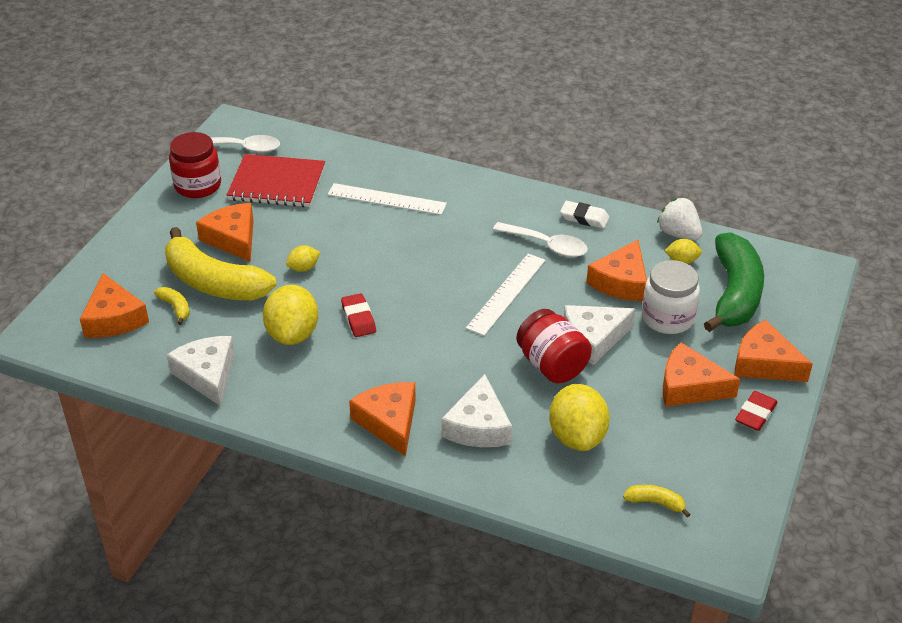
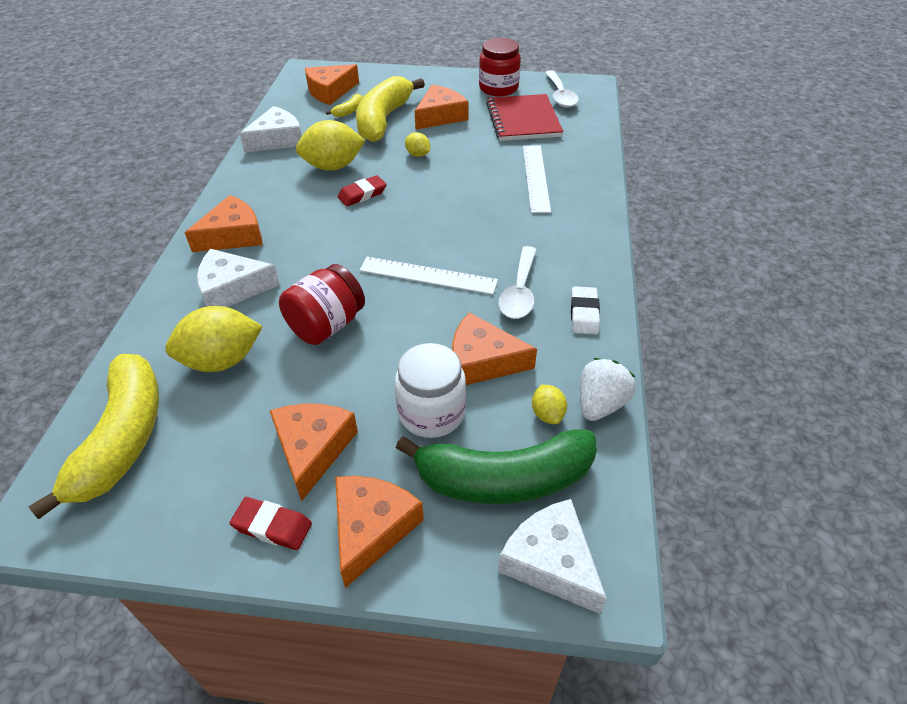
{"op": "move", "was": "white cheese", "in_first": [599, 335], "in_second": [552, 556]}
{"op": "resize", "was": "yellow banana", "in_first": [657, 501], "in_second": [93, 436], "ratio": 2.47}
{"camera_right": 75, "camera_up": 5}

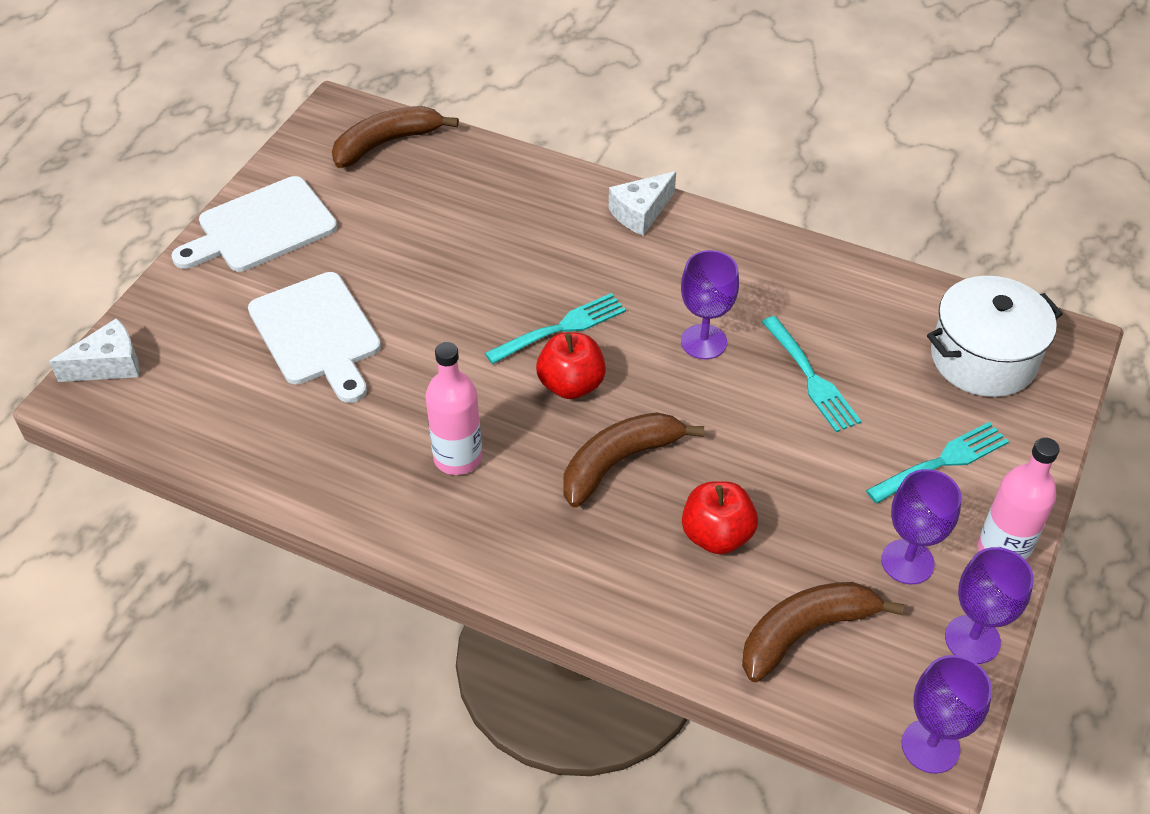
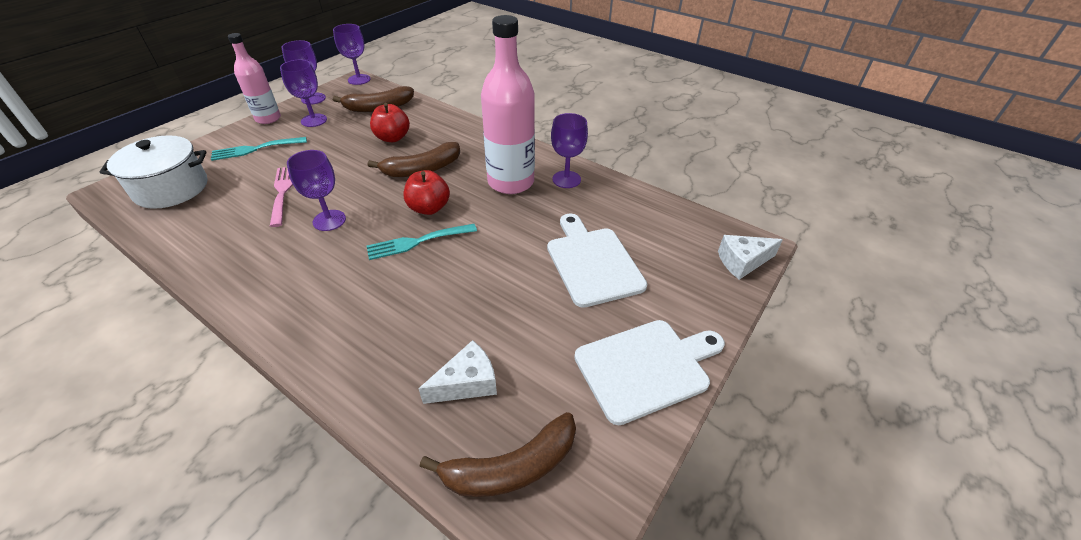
{"op": "move", "was": "white cheese", "in_first": [642, 203], "in_second": [457, 372]}
{"op": "recolor", "was": "turquoise fork", "now": "pink fork", "in_first": [811, 374], "in_second": [281, 197]}
{"op": "resize", "was": "pink bottle", "in_first": [453, 408], "in_second": [508, 104], "ratio": 1.64}
{"op": "insert", "now": "purple goblet", "in_second": [569, 150]}
{"camera_right": -170, "camera_up": -5}

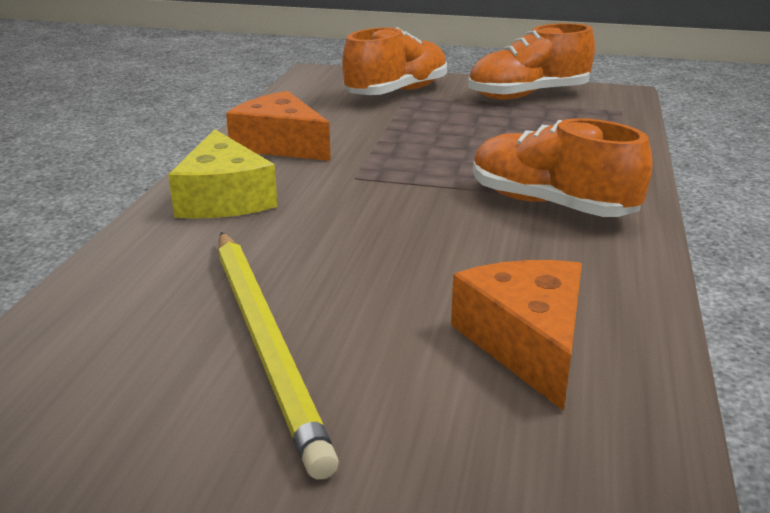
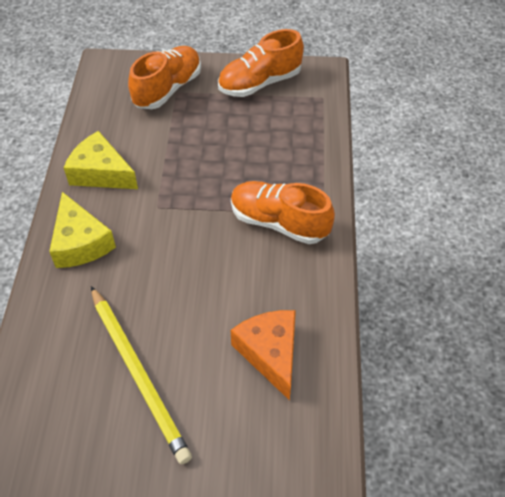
{"op": "recolor", "was": "orange cheese", "now": "yellow cheese", "in_first": [278, 126], "in_second": [101, 160]}
{"camera_right": -10, "camera_up": 25}

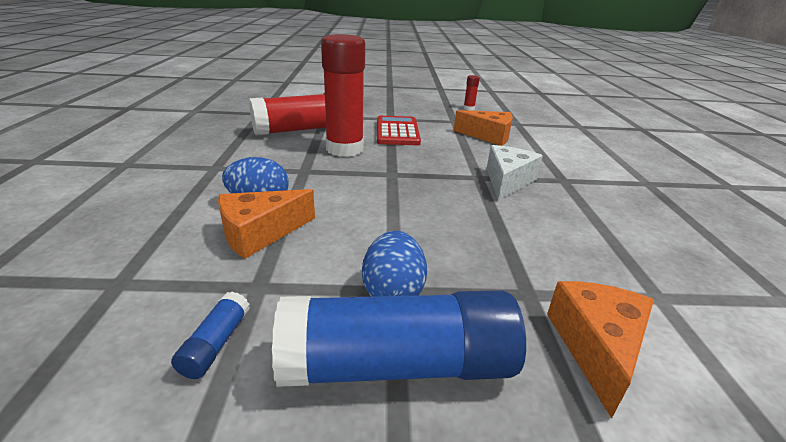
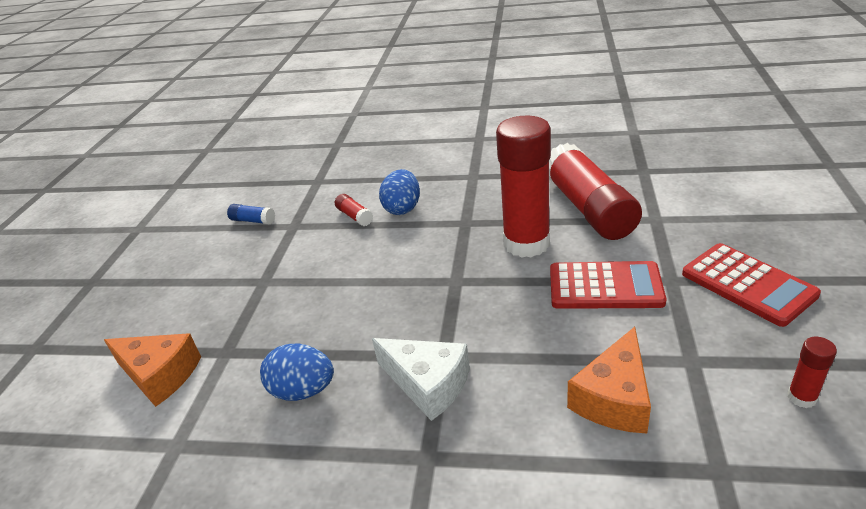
{"op": "replace", "was": "orange cheese", "now": "red glue stick", "in_first": [266, 224], "in_second": [354, 210]}
{"op": "move", "was": "blue egg", "in_first": [394, 264], "in_second": [297, 372]}
{"op": "delete", "was": "blue glue stick", "in_first": [399, 338]}
{"op": "insert", "now": "red calculator", "in_second": [751, 285]}
{"camera_right": 105, "camera_up": 5}

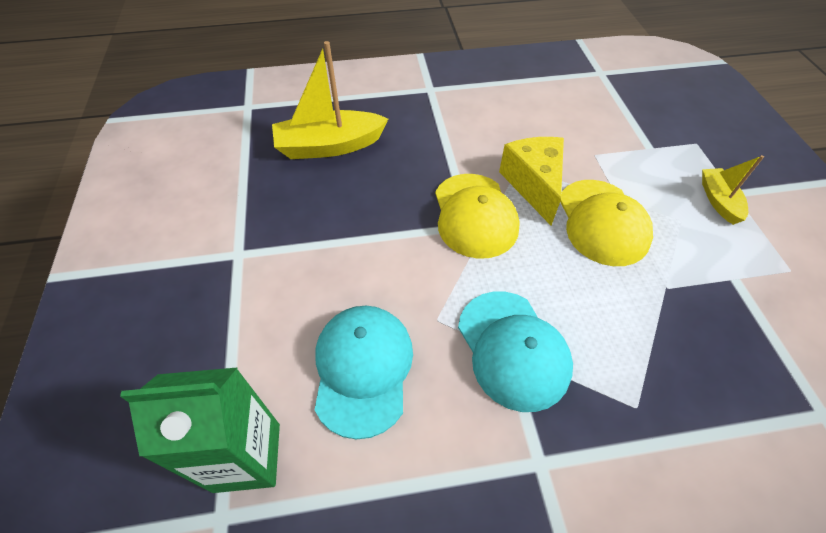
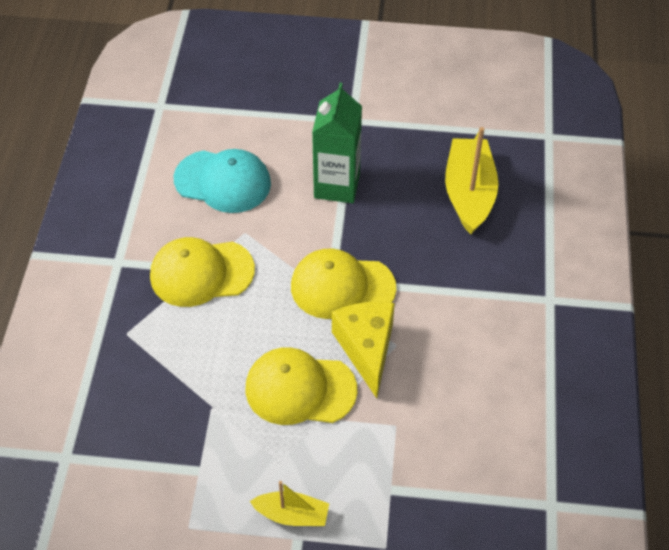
{"op": "rotate", "was": "yellow cheese", "in_first": [531, 181], "in_second": [363, 350], "clockwise": -105}
{"op": "recolor", "was": "turquoise cap", "now": "yellow cap", "in_first": [515, 351], "in_second": [202, 272]}
{"op": "move", "was": "green carton", "in_first": [200, 430], "in_second": [337, 143]}
{"camera_right": 105, "camera_up": 0}

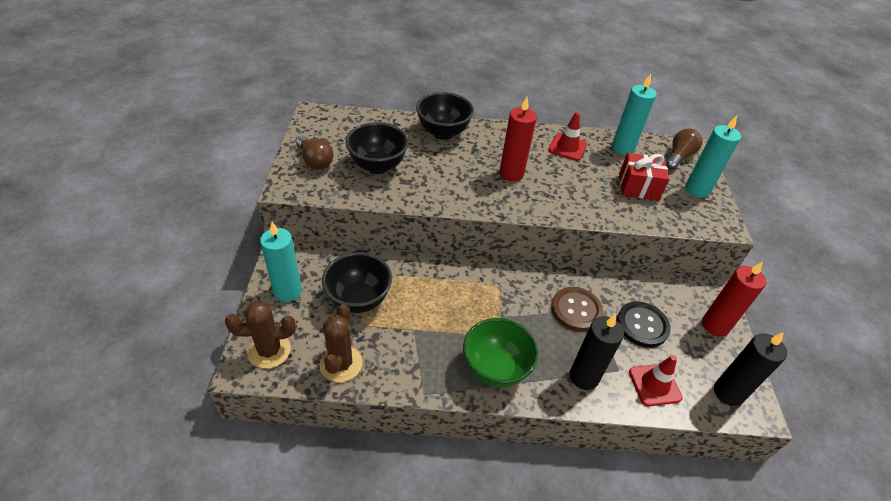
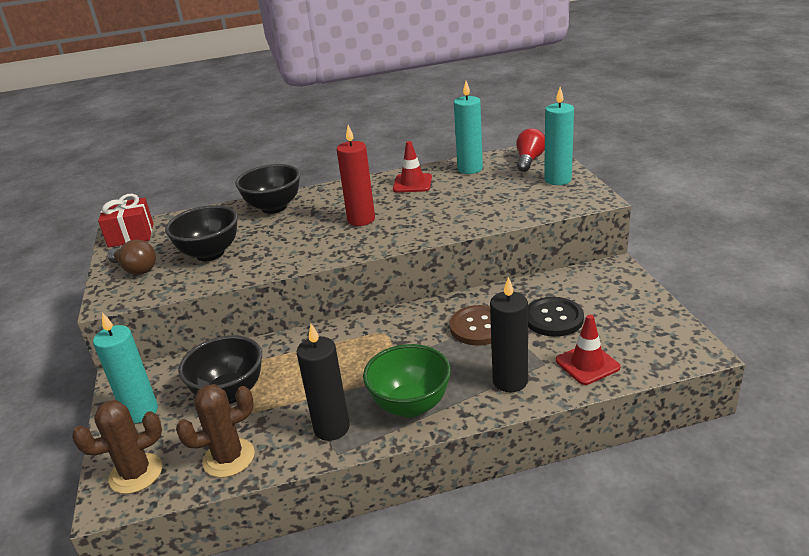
{"op": "recolor", "was": "brown light bulb", "now": "red light bulb", "in_first": [684, 149], "in_second": [530, 150]}
{"op": "move", "was": "red gift", "in_first": [644, 176], "in_second": [125, 220]}
{"op": "delete", "was": "red candle", "in_first": [734, 299]}
{"op": "rotate", "was": "brown cactus", "in_first": [340, 343], "in_second": [215, 431], "clockwise": 75}
{"op": "move", "was": "black candle", "in_first": [750, 369], "in_second": [323, 382]}
{"camera_right": -10, "camera_up": -15}

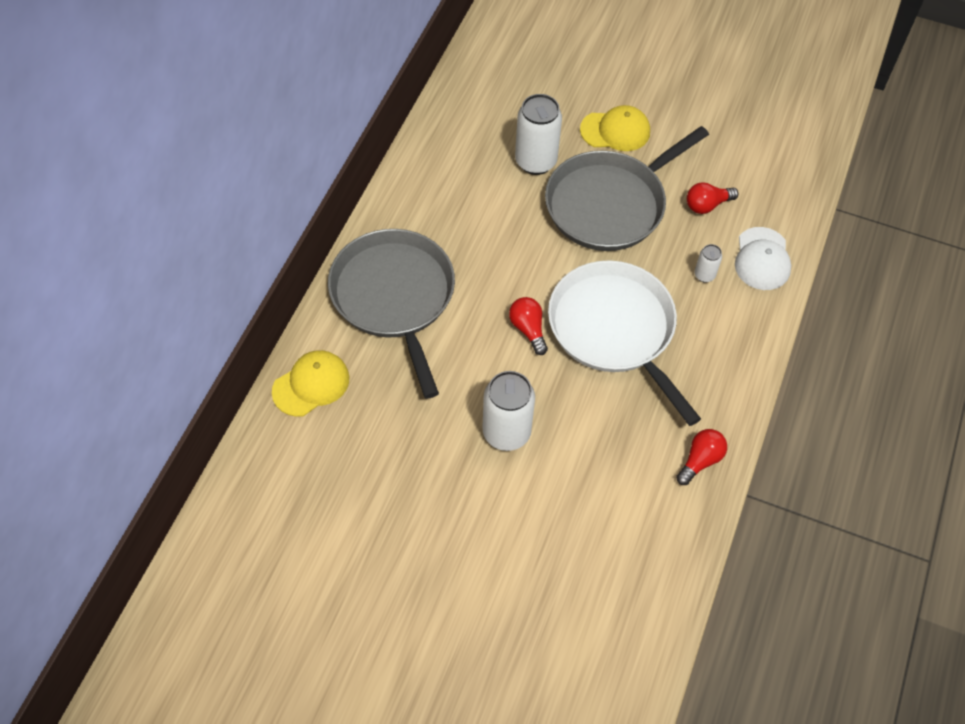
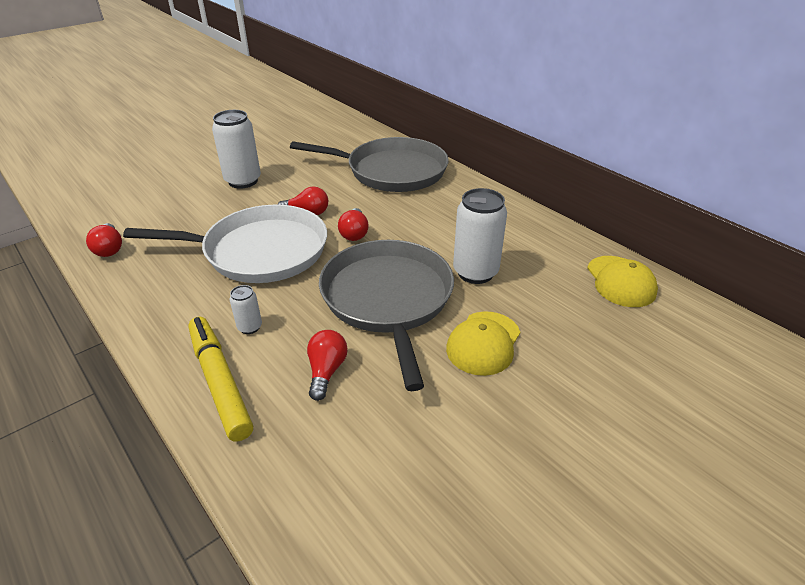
{"op": "replace", "was": "white cap", "now": "yellow marker", "in_first": [763, 258], "in_second": [220, 379]}
{"op": "move", "was": "yellow cap", "in_first": [310, 383], "in_second": [622, 281]}
{"op": "insert", "now": "red light bulb", "in_second": [353, 224]}
{"camera_right": 120, "camera_up": -20}

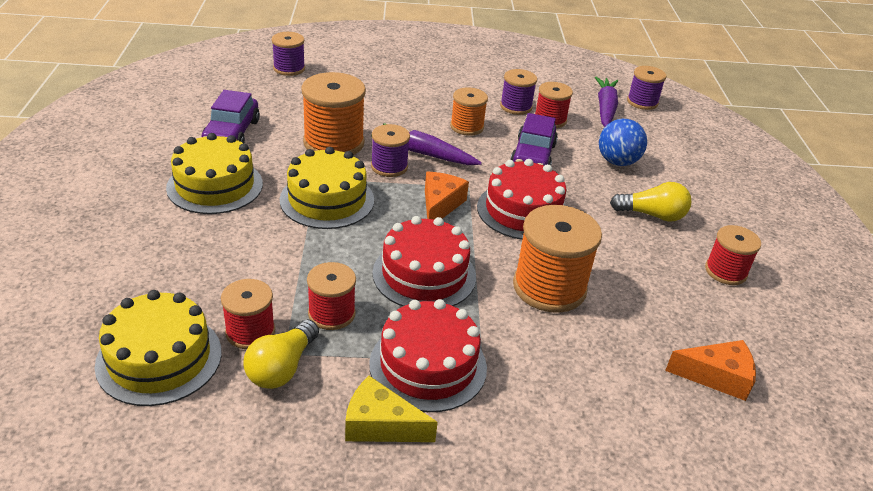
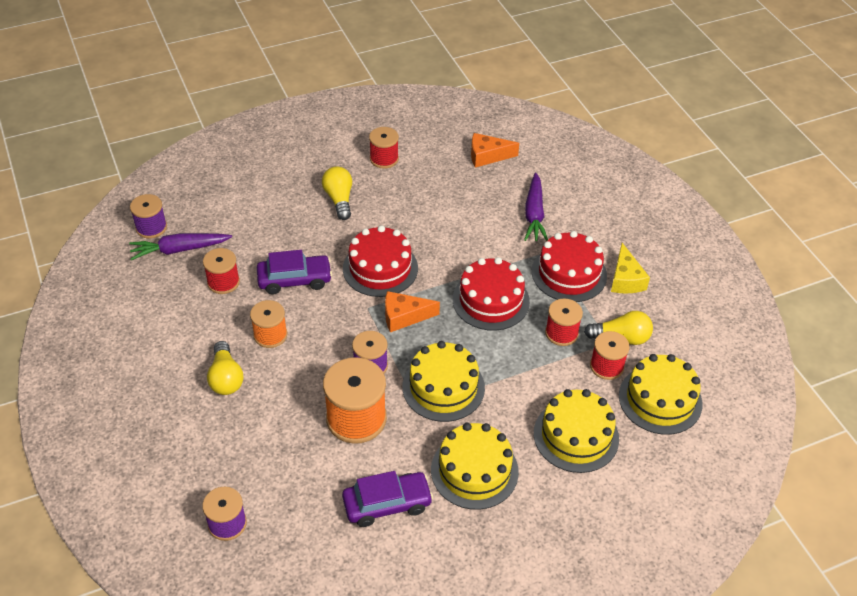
{"op": "delete", "was": "purple spool", "in_first": [518, 92]}
{"op": "delete", "was": "blue ball", "in_first": [623, 142]}
{"op": "move", "was": "purple carrot", "in_first": [426, 144], "in_second": [536, 207]}
{"op": "delete", "was": "orange spool", "in_first": [557, 259]}
{"op": "rotate", "was": "orange cheese", "in_first": [710, 370], "in_second": [495, 150], "clockwise": -75}
{"op": "insert", "now": "yellow light bulb", "in_second": [225, 368]}
{"op": "insert", "now": "yellow cake", "in_second": [576, 431]}
{"camera_right": -110, "camera_up": 10}

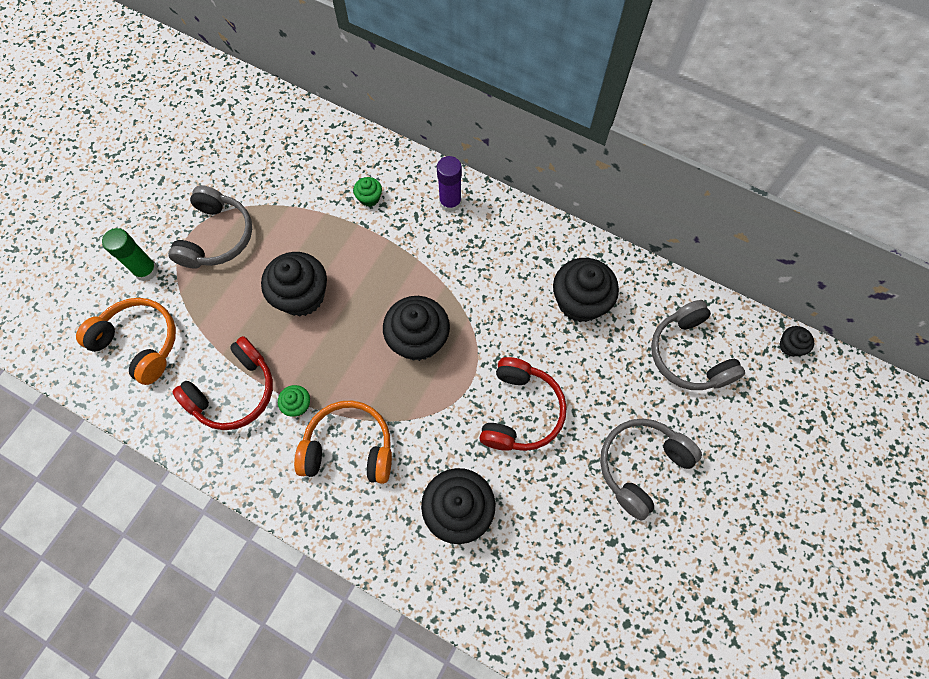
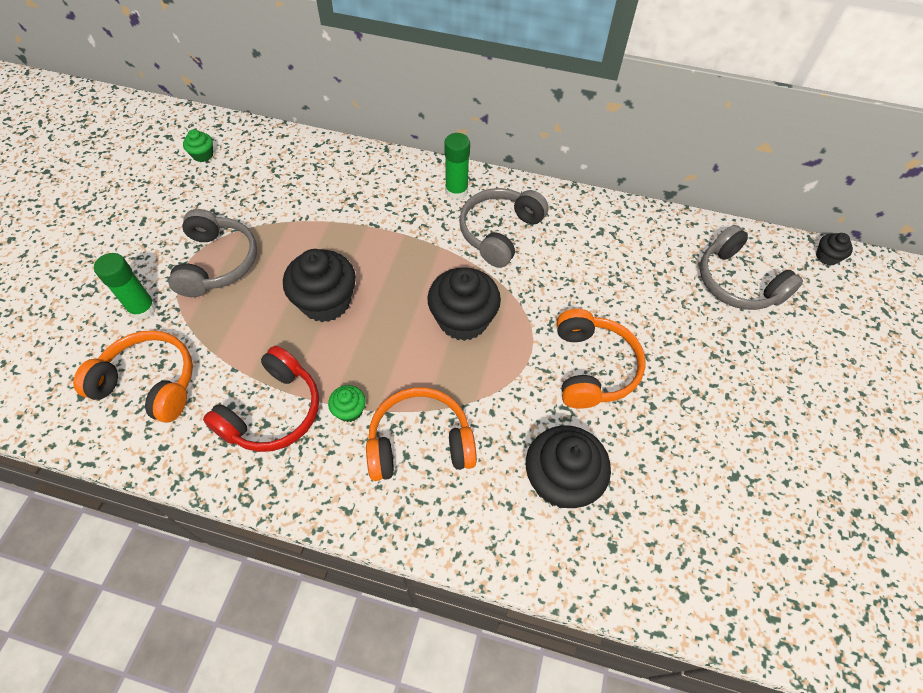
{"op": "recolor", "was": "purple glue stick", "now": "green glue stick", "in_first": [449, 184], "in_second": [457, 166]}
{"op": "move", "was": "green cupcake", "in_first": [367, 192], "in_second": [198, 145]}
{"op": "delete", "was": "black cupcake", "in_first": [586, 290]}
{"op": "recolor", "was": "red headphones", "now": "orange headphones", "in_first": [523, 404], "in_second": [601, 359]}
{"op": "move", "was": "grey headphones", "in_first": [651, 469], "in_second": [504, 228]}
{"camera_right": -15, "camera_up": -10}

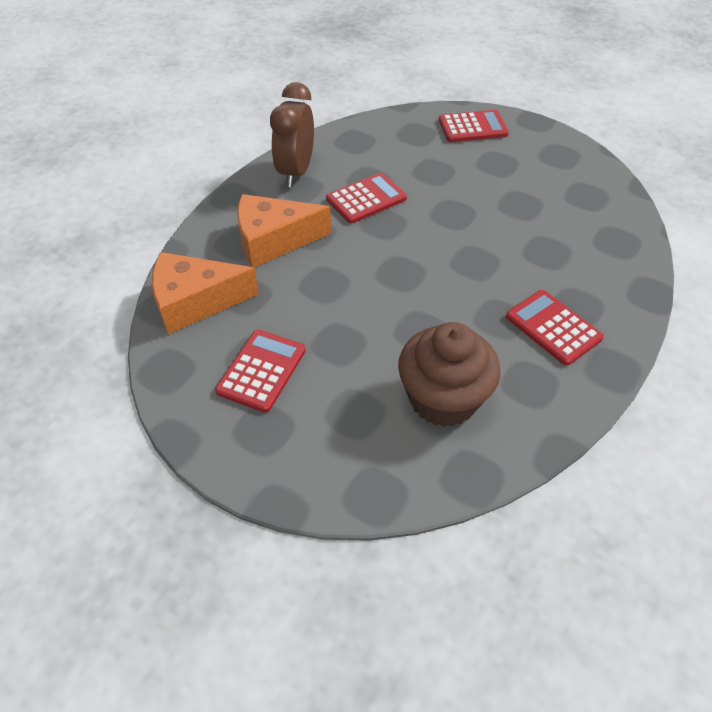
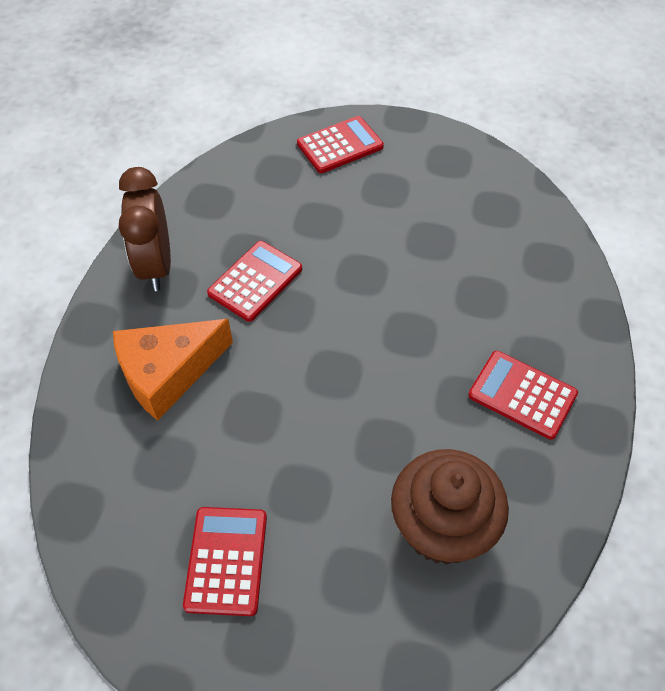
{"op": "delete", "was": "orange cheese", "in_first": [205, 293]}
{"camera_right": -20, "camera_up": 5}

